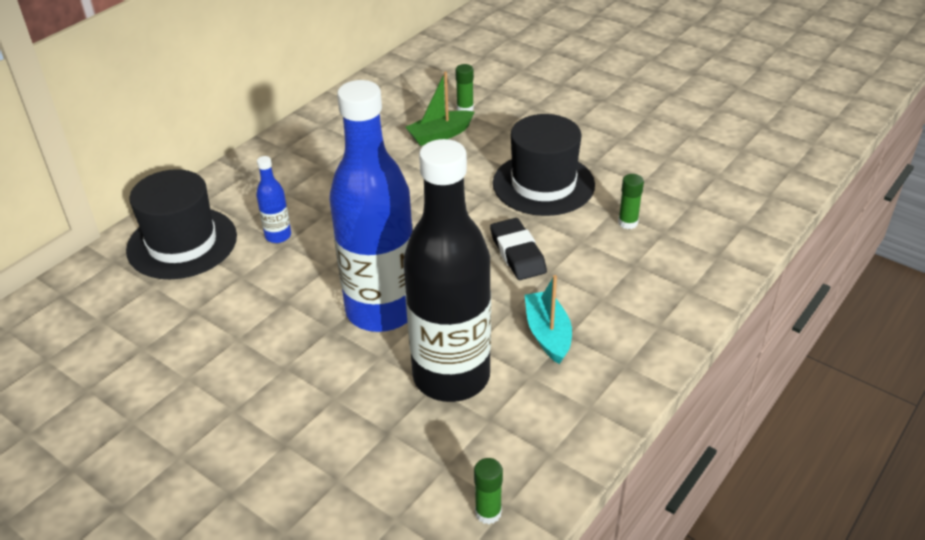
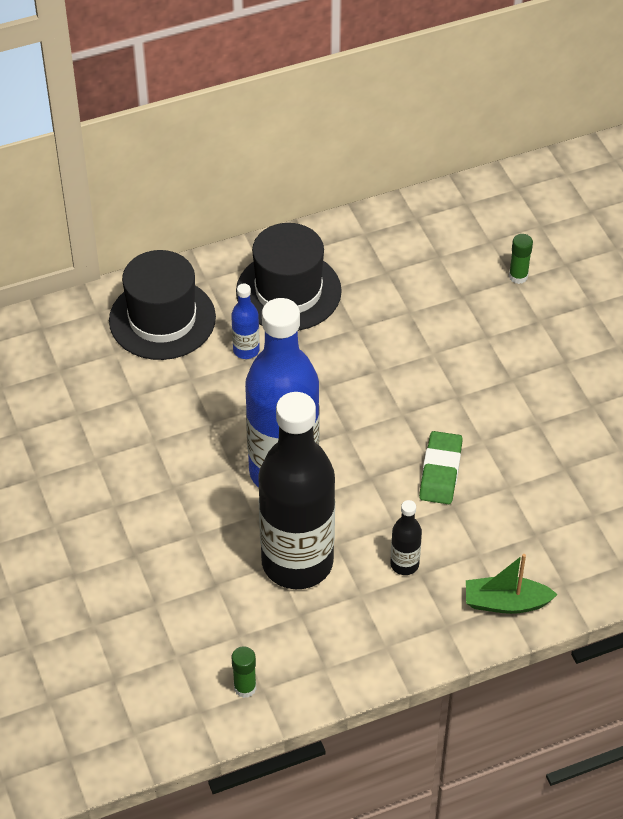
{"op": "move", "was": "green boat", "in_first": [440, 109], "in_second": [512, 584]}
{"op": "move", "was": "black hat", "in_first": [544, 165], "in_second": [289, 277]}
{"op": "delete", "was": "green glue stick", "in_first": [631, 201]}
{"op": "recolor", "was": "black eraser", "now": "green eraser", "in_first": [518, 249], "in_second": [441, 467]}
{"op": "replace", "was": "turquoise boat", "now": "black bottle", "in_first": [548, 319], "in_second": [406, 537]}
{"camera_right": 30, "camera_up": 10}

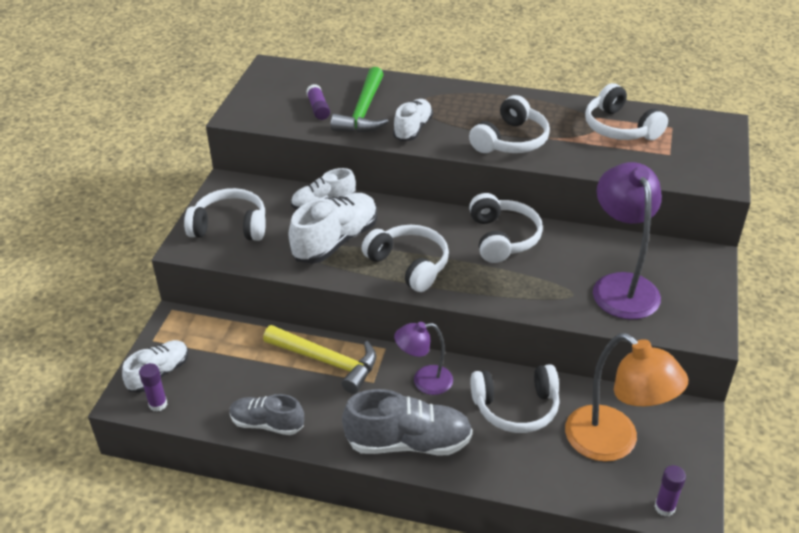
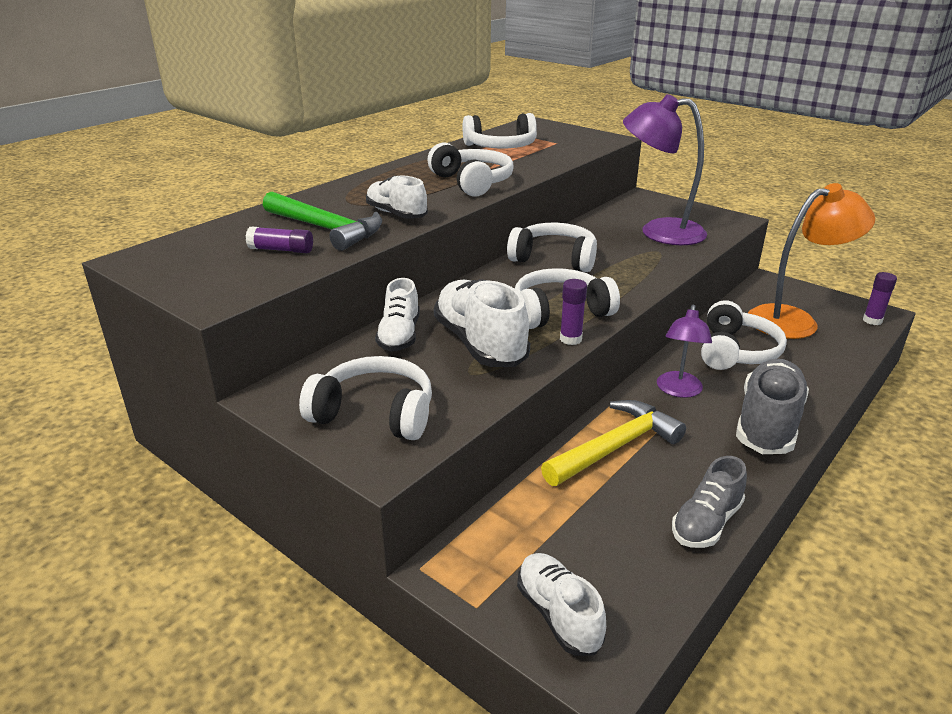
{"op": "rotate", "was": "white headphones", "in_first": [225, 214], "in_second": [365, 398], "clockwise": 75}
{"op": "move", "was": "purple glue stick", "in_first": [153, 387], "in_second": [573, 312]}
{"camera_right": -65, "camera_up": -10}

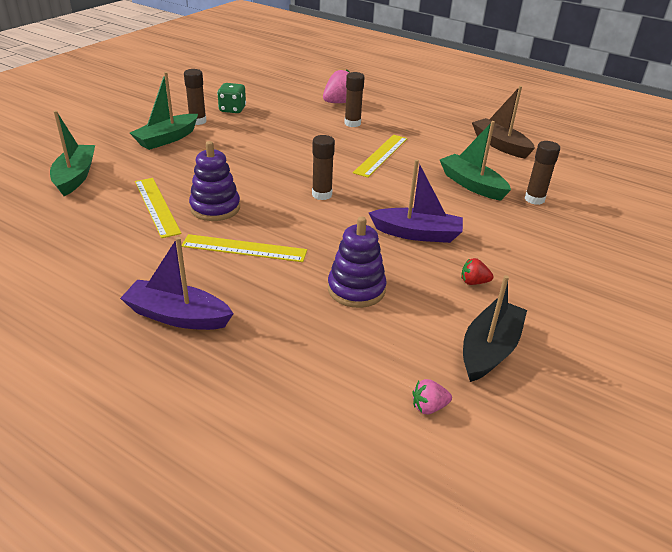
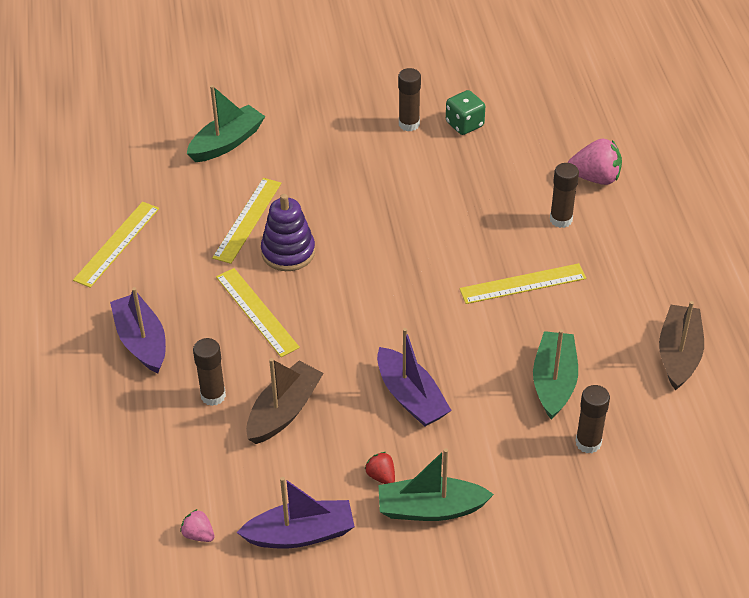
{"op": "move", "was": "green boat", "in_first": [164, 111], "in_second": [436, 484]}
{"op": "move", "was": "brown glue stick", "in_first": [323, 167], "in_second": [209, 372]}
{"op": "replace", "was": "purple stacking toy", "now": "brown boat", "in_first": [357, 262], "in_second": [285, 401]}
{"op": "recolor", "was": "black boat", "now": "purple boat", "in_first": [495, 328], "in_second": [296, 512]}
{"op": "insert", "now": "yellow ruler", "in_second": [116, 245]}
{"camera_right": 50, "camera_up": 10}

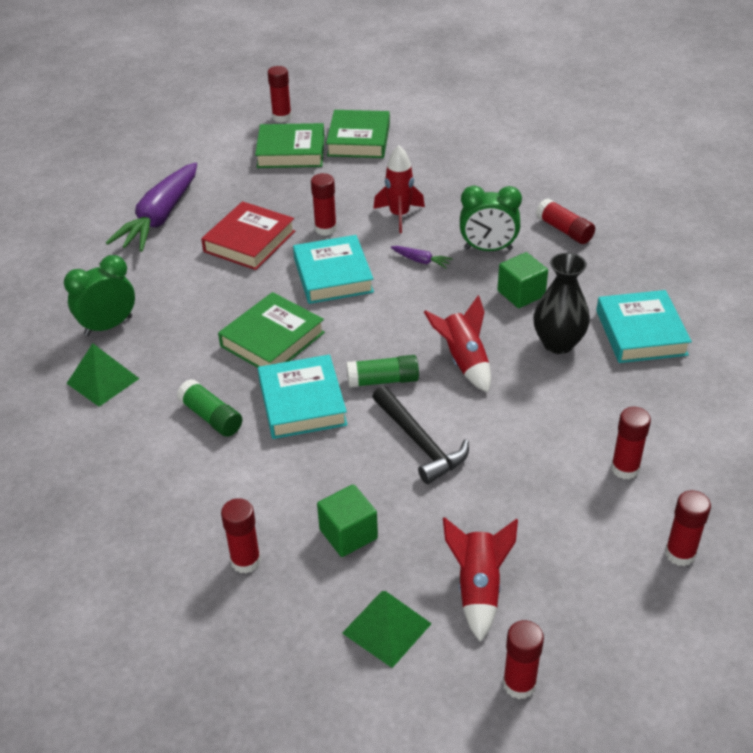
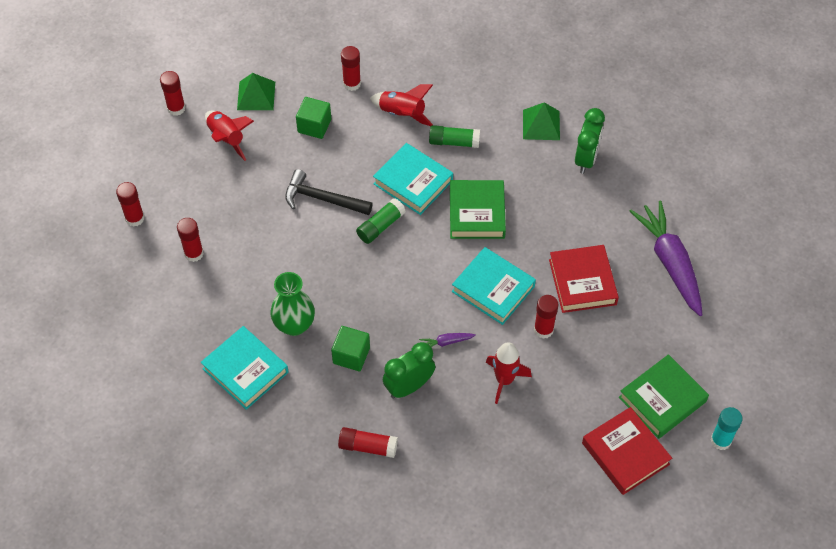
{"op": "recolor", "was": "red glue stick", "now": "turquoise glue stick", "in_first": [280, 94], "in_second": [726, 428]}
{"op": "recolor", "was": "green book", "now": "red book", "in_first": [358, 134], "in_second": [627, 451]}
{"op": "recolor", "was": "black vase", "now": "green vase", "in_first": [561, 303], "in_second": [292, 304]}
{"op": "move", "was": "red rocket", "in_first": [457, 344], "in_second": [401, 105]}
{"camera_right": 140, "camera_up": 15}

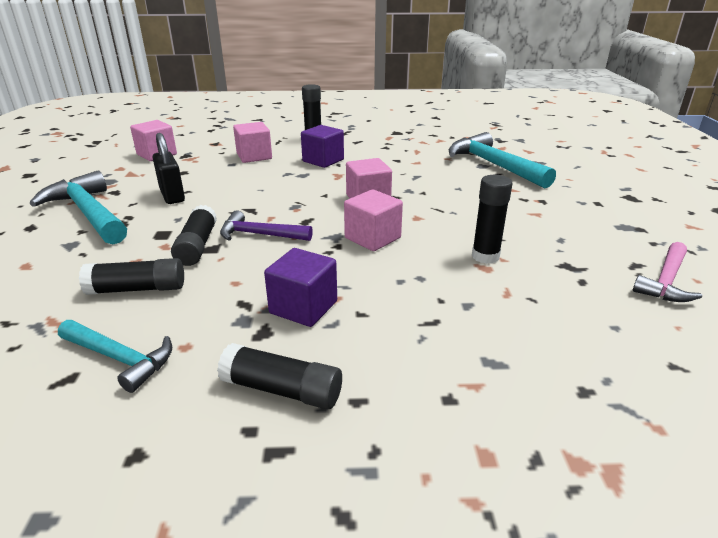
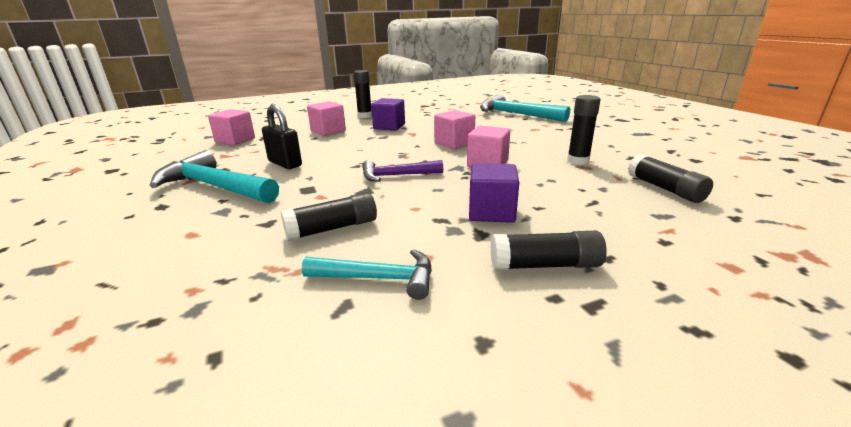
{"op": "move", "was": "black glue stick", "in_first": [194, 235], "in_second": [670, 178]}
{"op": "delete", "was": "pink hammer", "in_first": [667, 272]}
{"camera_right": -20, "camera_up": -5}

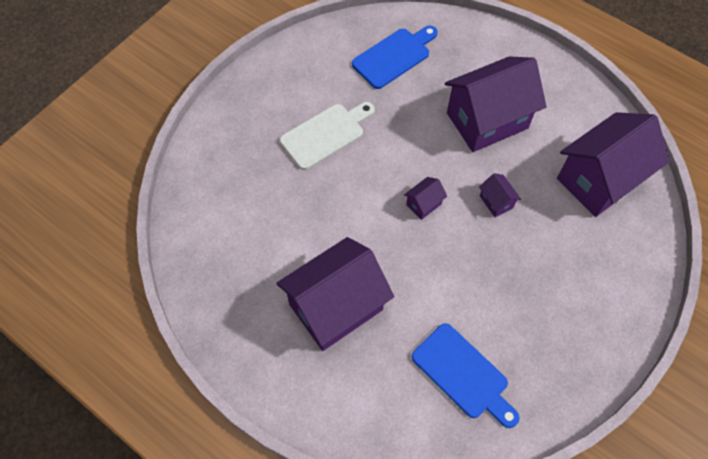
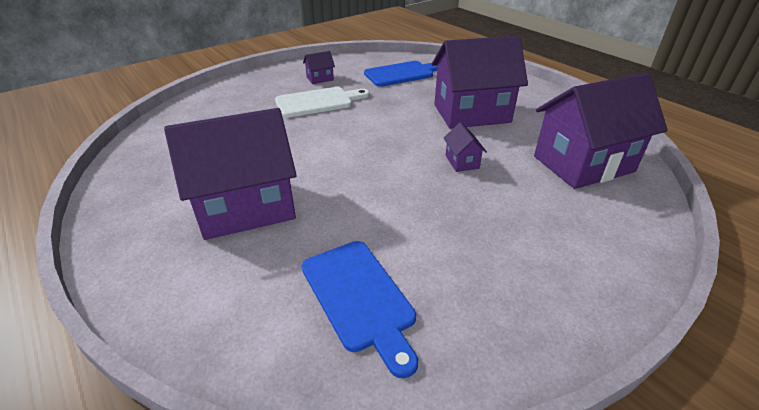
{"op": "move", "was": "purple house", "in_first": [425, 198], "in_second": [319, 67]}
{"camera_right": 15, "camera_up": -25}

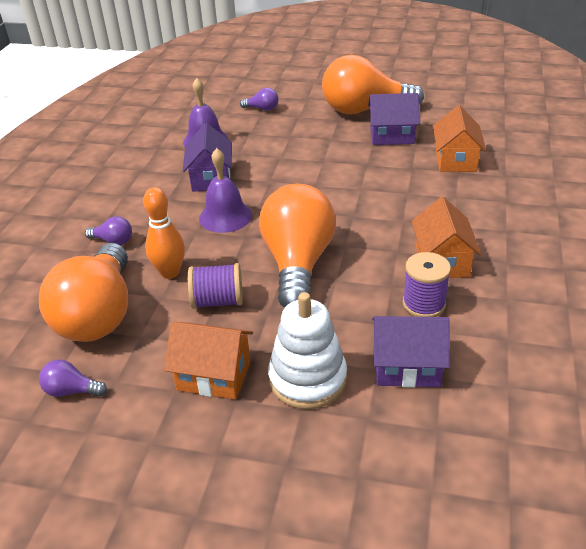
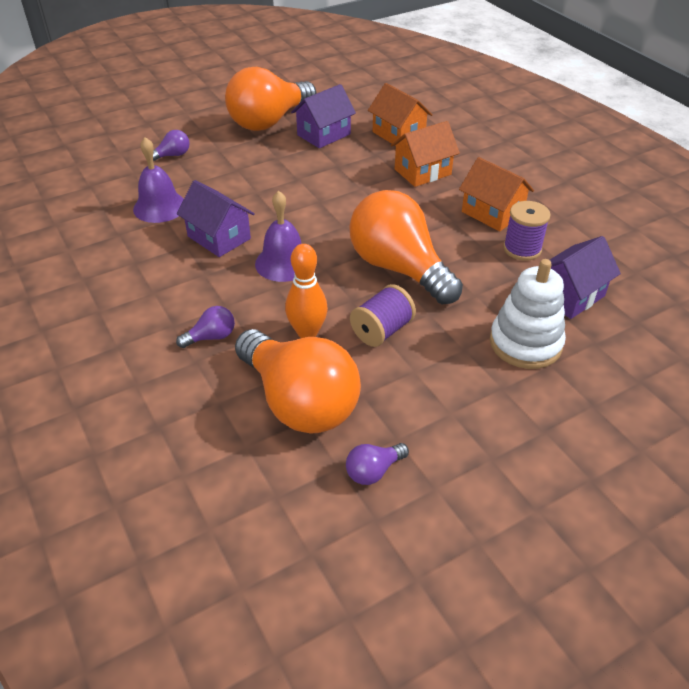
{"op": "move", "was": "orange house", "in_first": [208, 361], "in_second": [425, 154]}
{"camera_right": -45, "camera_up": 5}

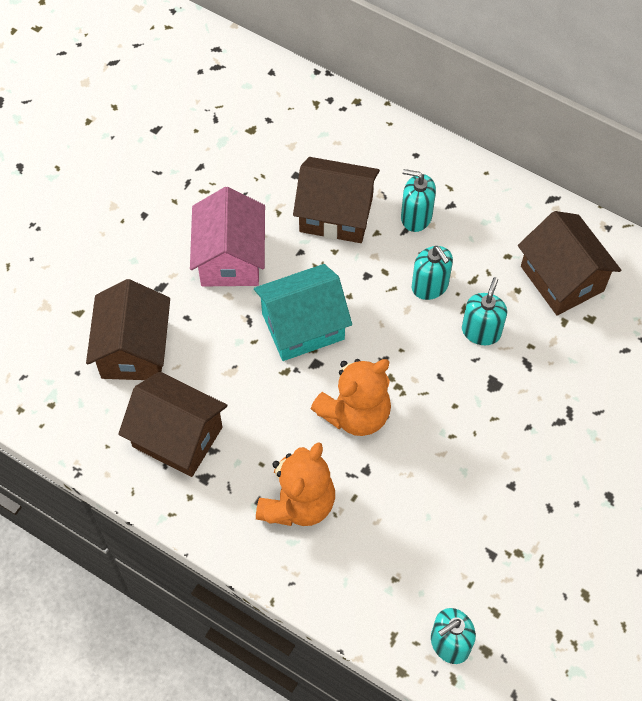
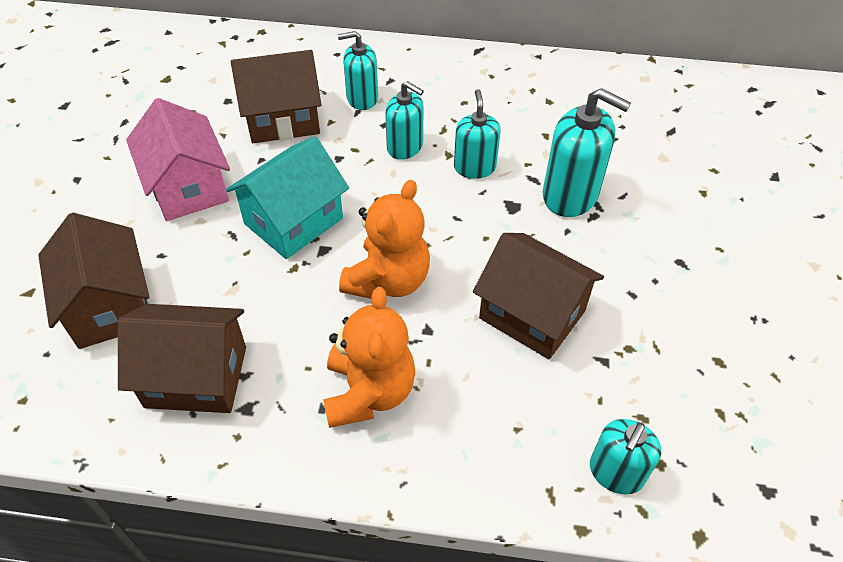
{"op": "move", "was": "brown house", "in_first": [569, 263], "in_second": [538, 296]}
{"op": "insert", "now": "turquoise soap dispenser", "in_second": [587, 152]}
{"camera_right": -25, "camera_up": -10}

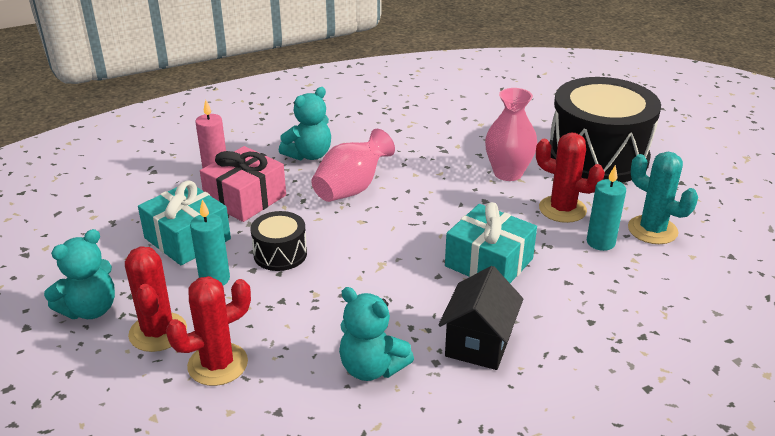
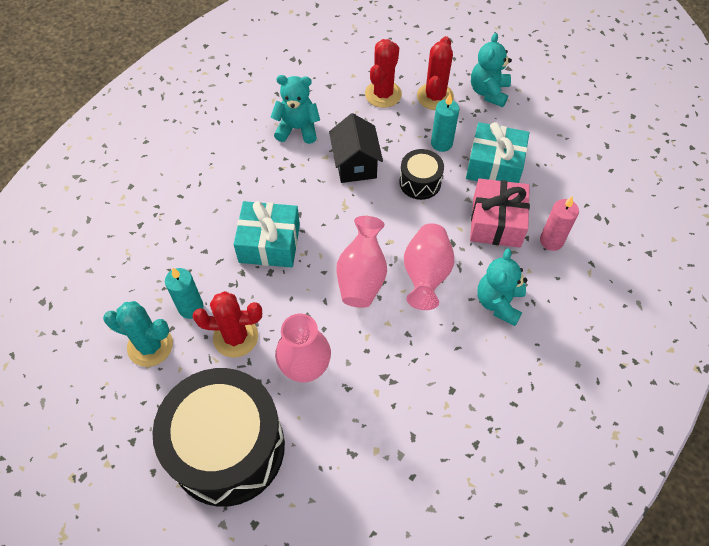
{"op": "rotate", "was": "red cactus", "in_first": [156, 299], "in_second": [435, 73], "clockwise": 60}
{"op": "move", "was": "black house", "in_first": [480, 318], "in_second": [356, 148]}
{"op": "insert", "now": "pink vase", "in_second": [361, 262]}
{"camera_right": 150, "camera_up": 25}

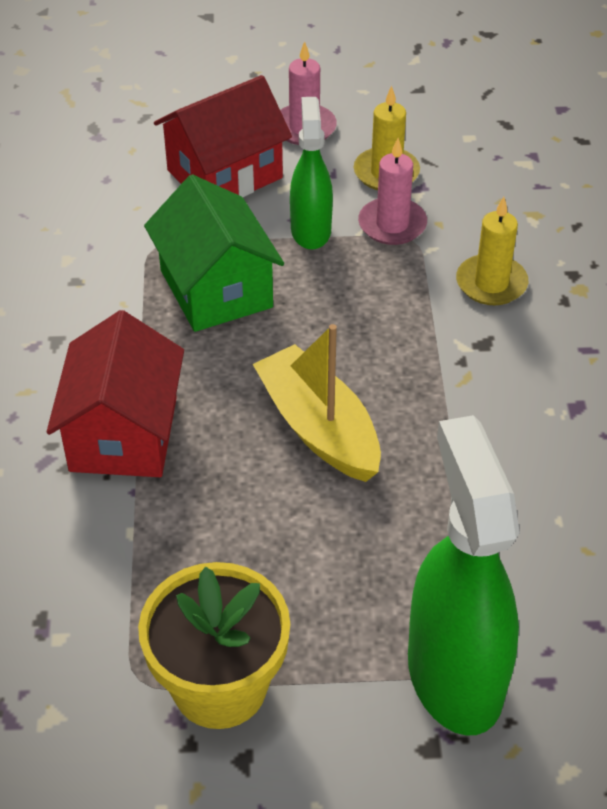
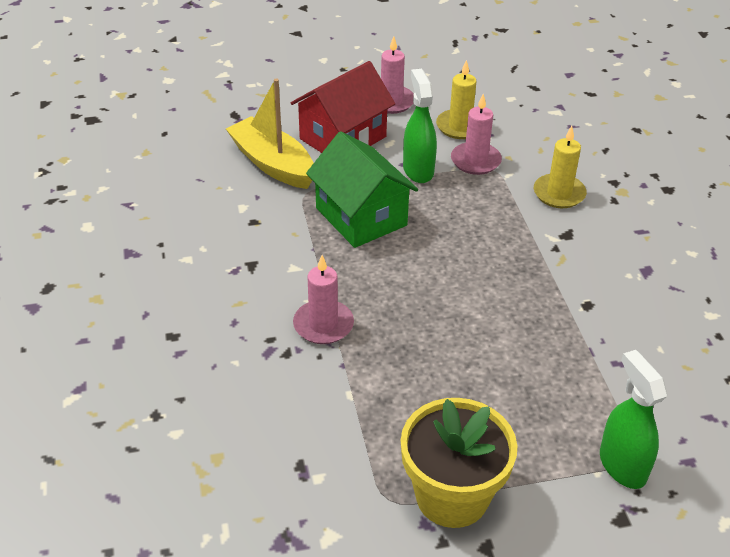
{"op": "replace", "was": "red house", "now": "pink candle", "in_first": [115, 393], "in_second": [323, 299]}
{"op": "move", "was": "yellow boat", "in_first": [317, 403], "in_second": [270, 134]}
{"op": "resize", "was": "green spray bottle", "in_first": [464, 575], "in_second": [633, 419], "ratio": 0.58}
{"camera_right": -10, "camera_up": -5}

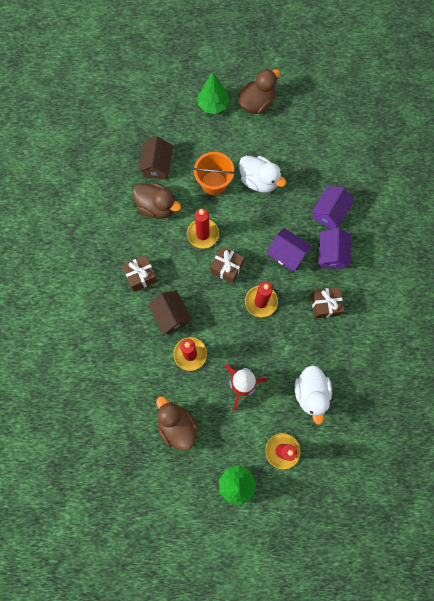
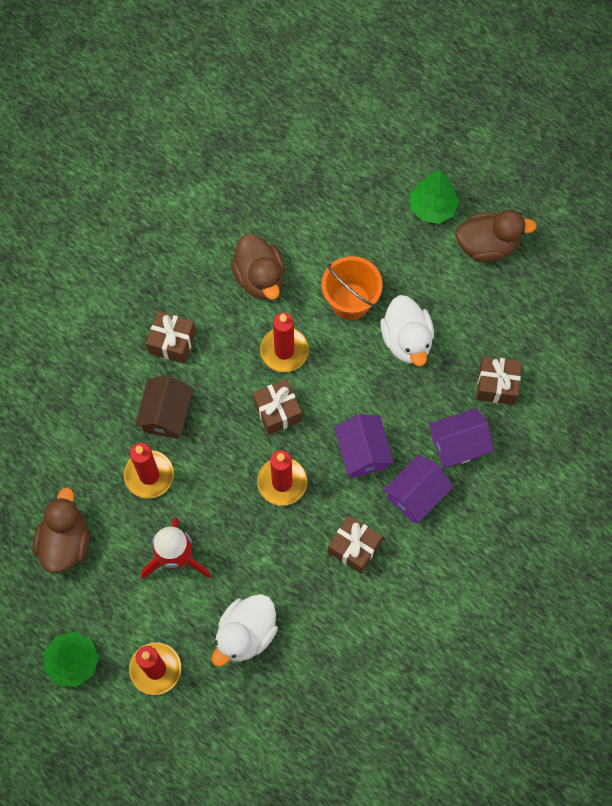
{"op": "delete", "was": "brown house", "in_first": [155, 158]}
{"op": "insert", "now": "brown gift", "in_second": [499, 380]}
{"camera_right": 40, "camera_up": -5}

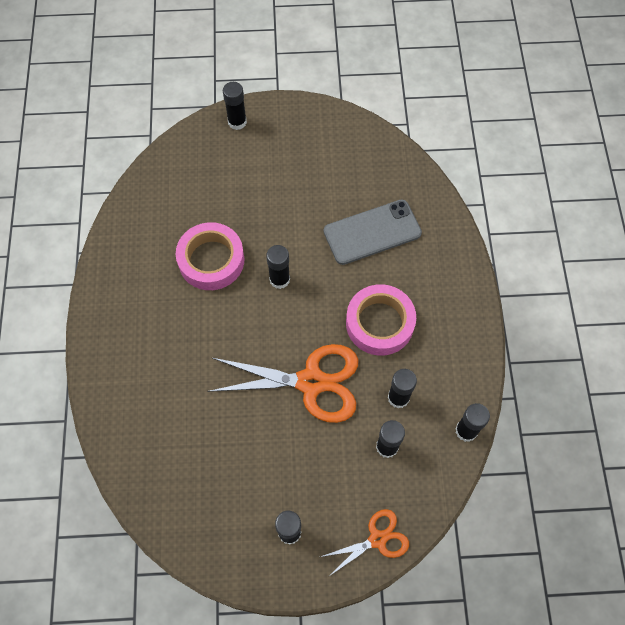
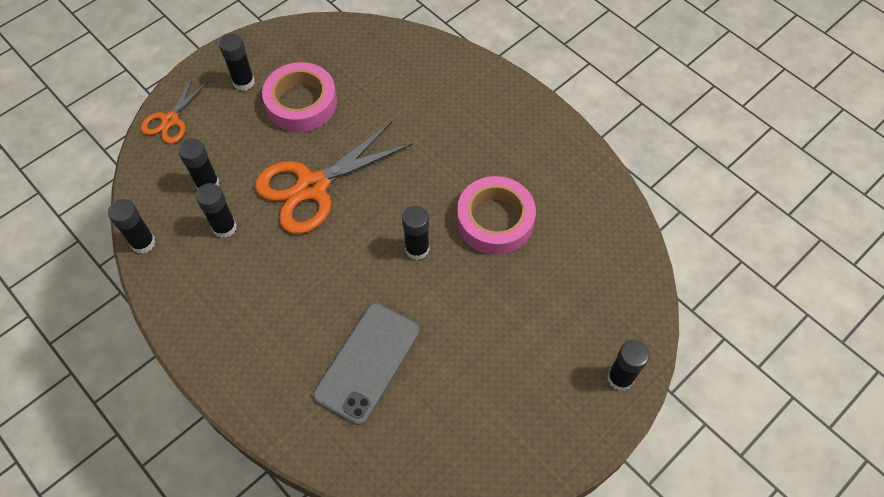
{"op": "move", "was": "pink tape", "in_first": [381, 320], "in_second": [299, 97]}
{"camera_right": 140, "camera_up": -5}

